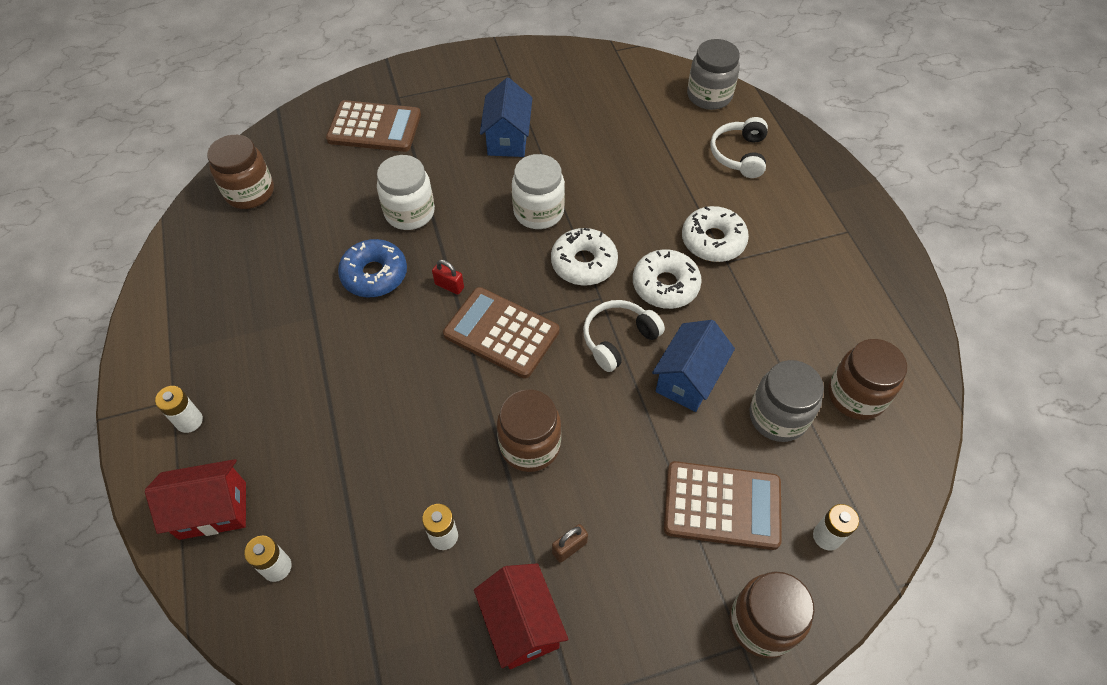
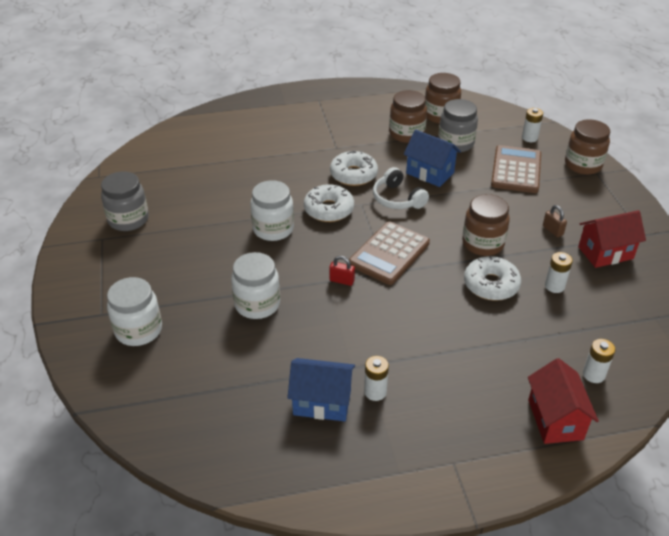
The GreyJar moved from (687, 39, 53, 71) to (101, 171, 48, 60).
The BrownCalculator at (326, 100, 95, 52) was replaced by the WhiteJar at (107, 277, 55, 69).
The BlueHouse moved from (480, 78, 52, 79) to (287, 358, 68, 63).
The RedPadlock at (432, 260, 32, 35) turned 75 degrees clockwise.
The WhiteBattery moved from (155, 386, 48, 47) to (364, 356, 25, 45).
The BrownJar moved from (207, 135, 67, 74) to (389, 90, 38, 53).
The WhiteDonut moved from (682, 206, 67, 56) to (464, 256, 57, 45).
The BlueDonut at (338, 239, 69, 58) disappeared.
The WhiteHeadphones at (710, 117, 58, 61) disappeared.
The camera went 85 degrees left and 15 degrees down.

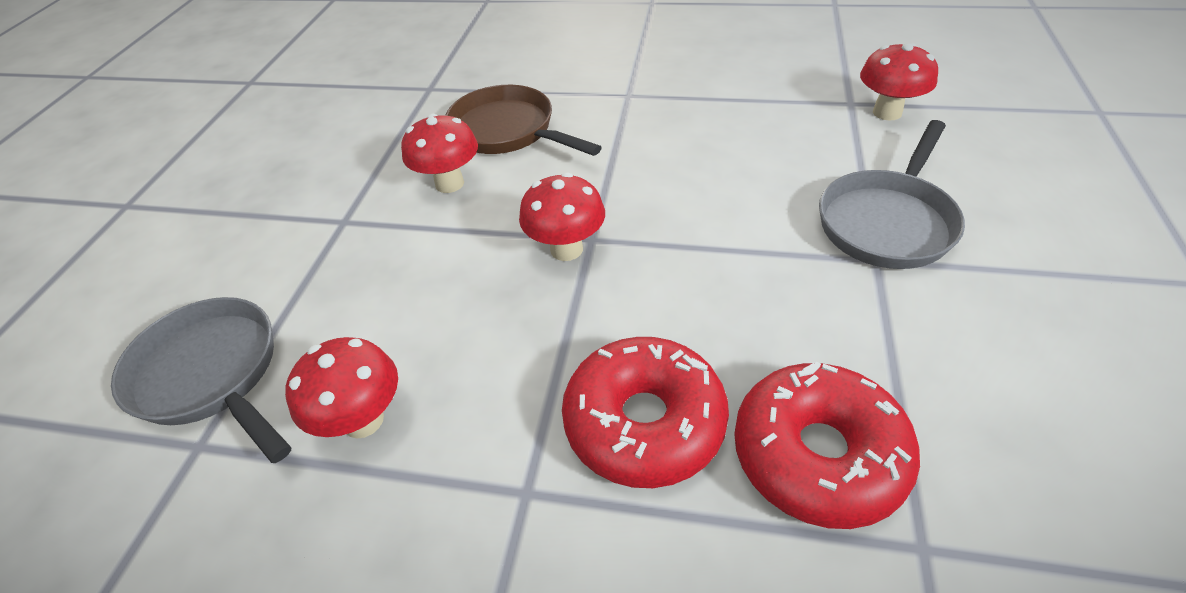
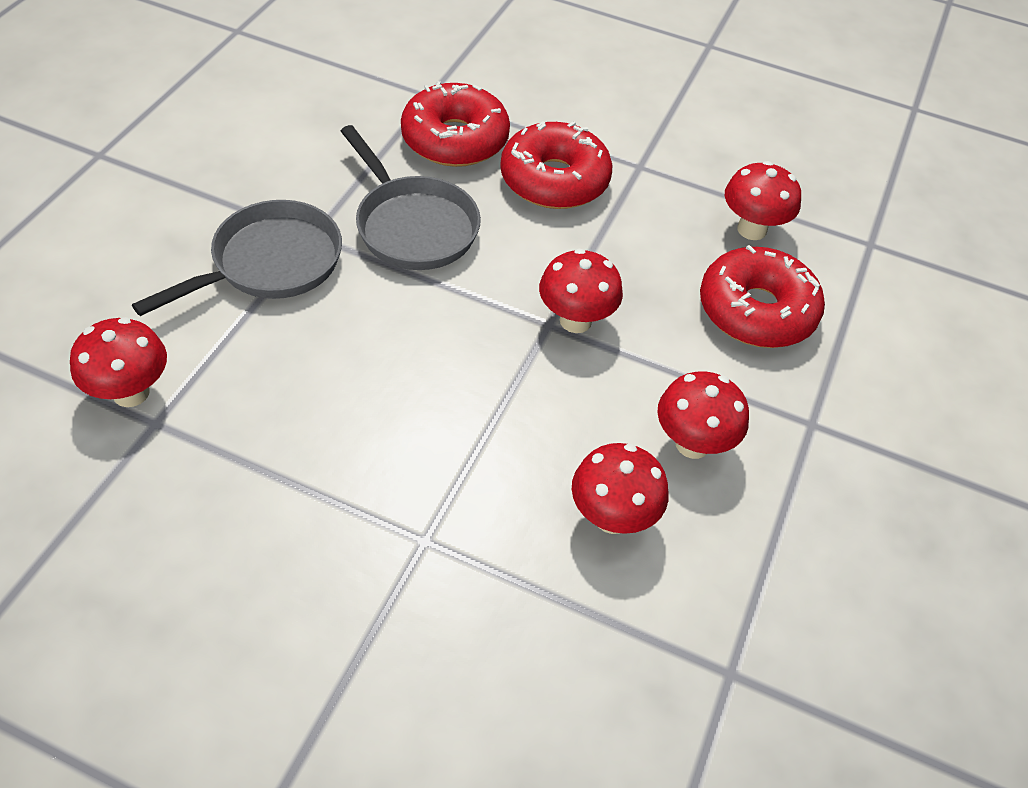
The GreyPan moved from (111, 297, 180, 166) to (341, 125, 140, 145).
The BrownPan at (445, 85, 157, 71) was replaced by the RedMushroom at (572, 443, 96, 91).
The RedDonut at (700, 245, 125, 103) appeared.
The camera went 175 degrees left and 5 degrees up.

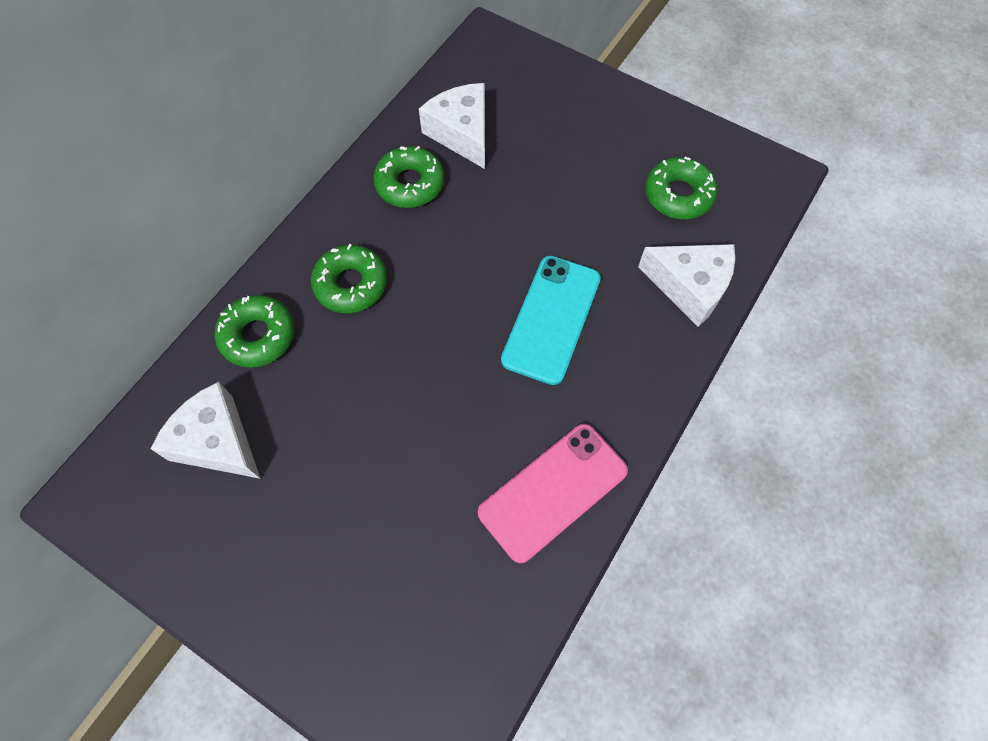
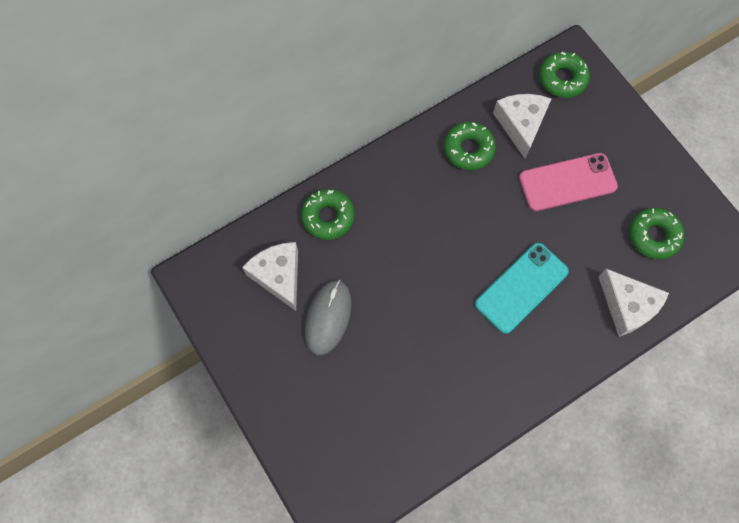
The GreyMouse at (305, 280, 46, 75) appeared.
The PinkPhone moved from (478, 424, 150, 139) to (519, 153, 99, 58).
The GreenDonut moved from (311, 244, 76, 69) to (539, 52, 51, 46).
The camera went 25 degrees right and 5 degrees up.

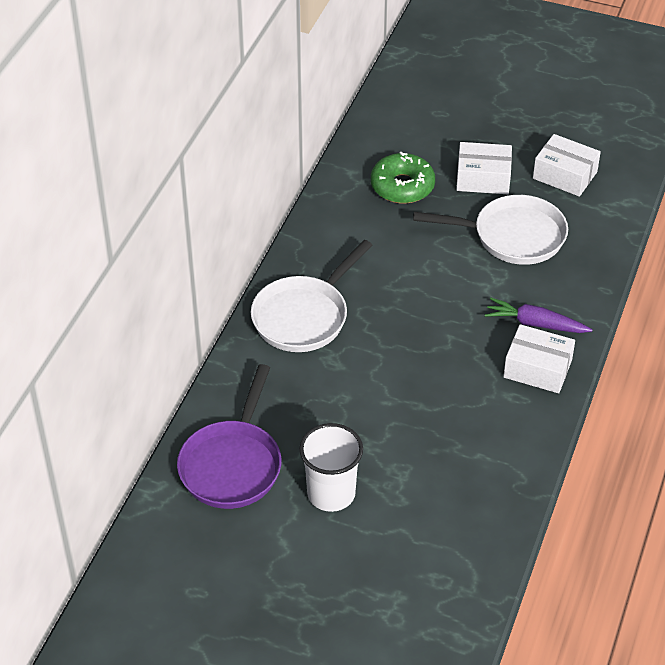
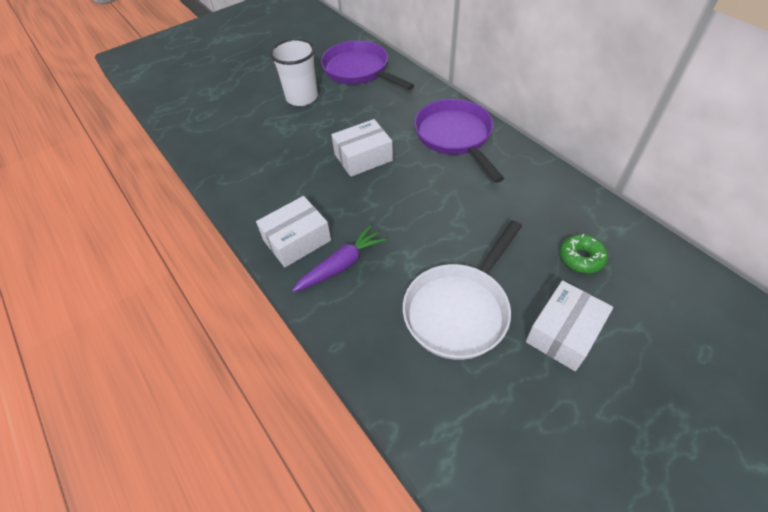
The WhiteBox moved from (533, 134, 68, 63) to (331, 119, 62, 58).
The WhitePan at (251, 240, 122, 112) became the PurplePan at (414, 99, 90, 84).
The GreenDonut at (371, 152, 64, 52) changed to 0.63 times the size.
The camera went 125 degrees right and 5 degrees up.

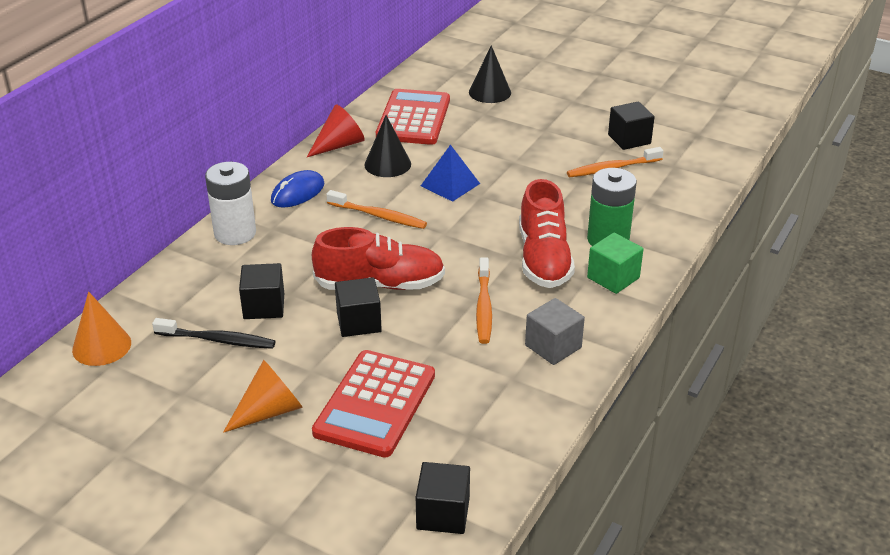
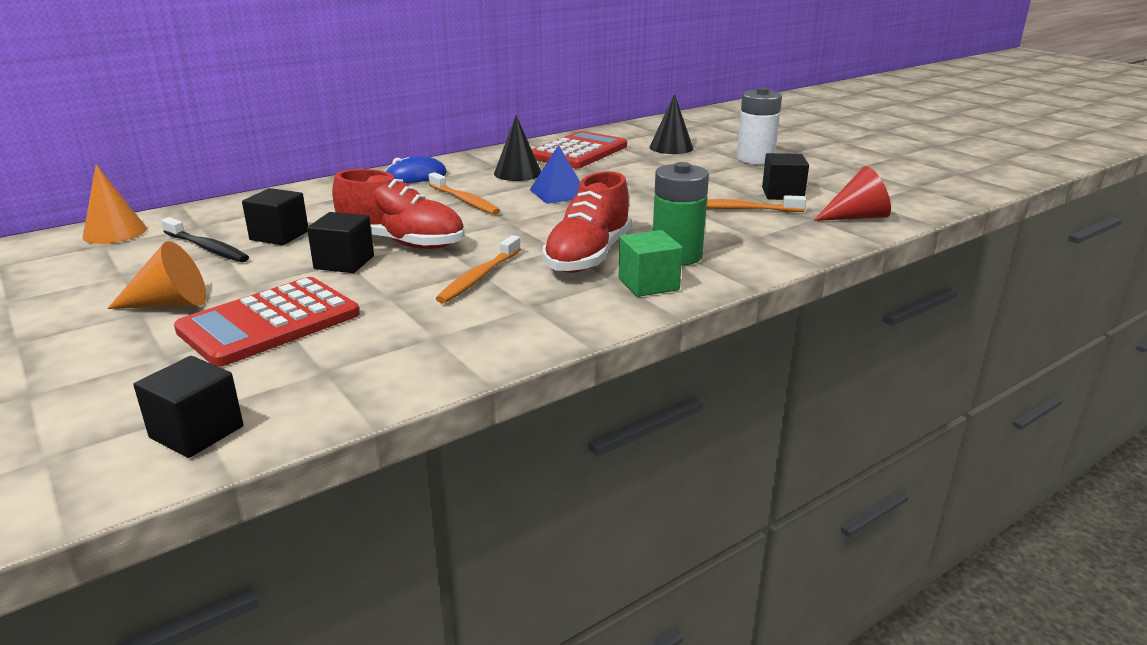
The WhiteBattery moved from (205, 162, 51, 83) to (737, 87, 45, 77).
The RedCone moved from (307, 104, 58, 53) to (813, 166, 78, 55).
The GreyCube at (525, 298, 60, 67) disappeared.
The camera went 25 degrees right and 10 degrees down.

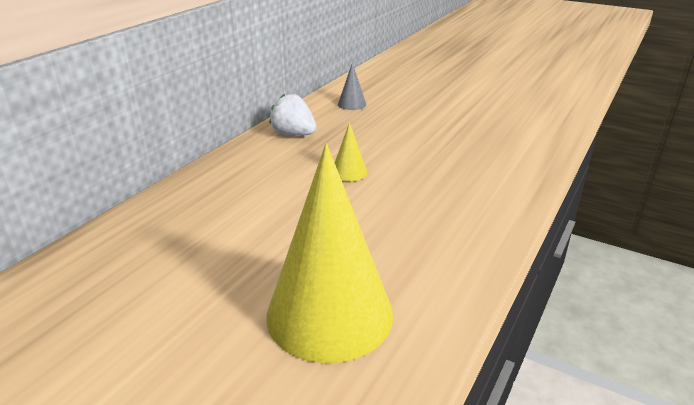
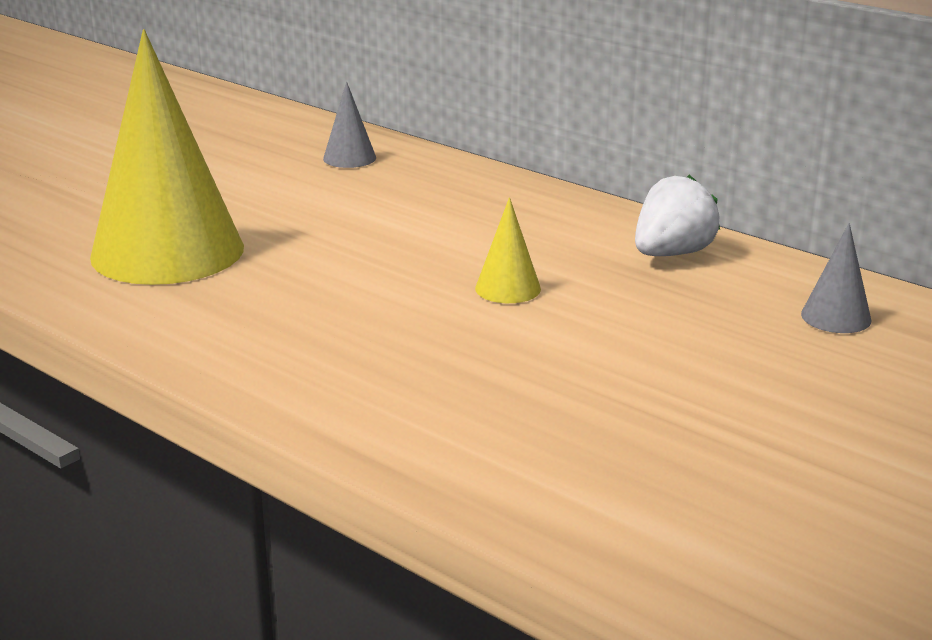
The GreyCone at (323, 81, 53, 87) appeared.
The camera went 100 degrees right and 5 degrees down.

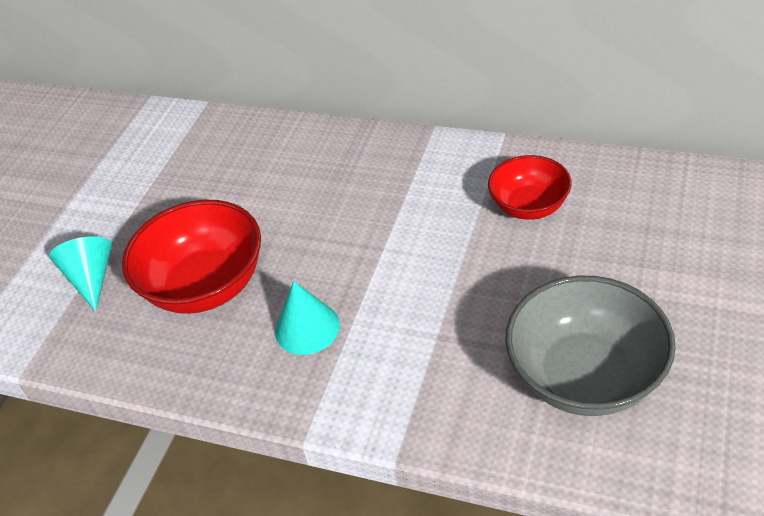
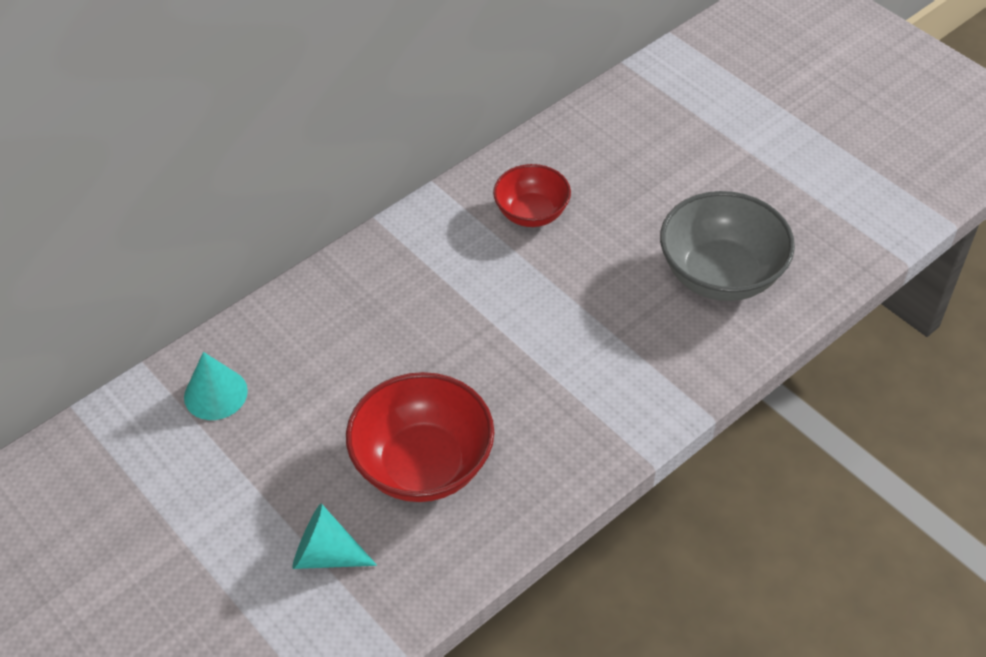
The TurquoiseCone moved from (275, 281, 65, 74) to (184, 352, 64, 68).
The camera went 65 degrees left and 5 degrees up.

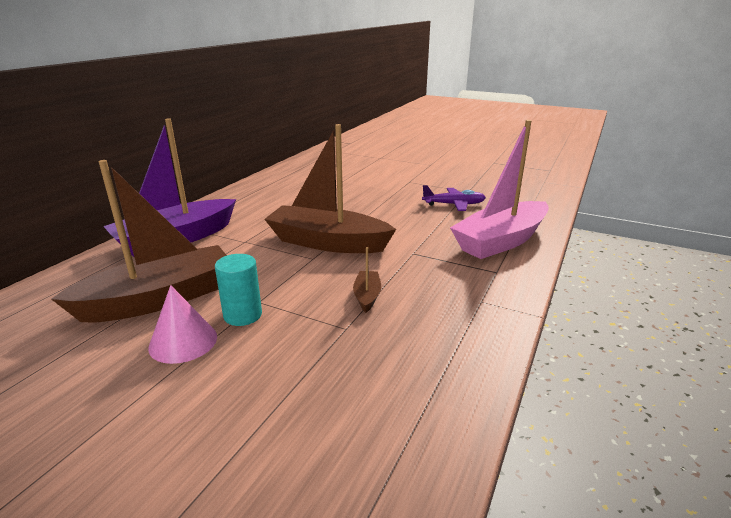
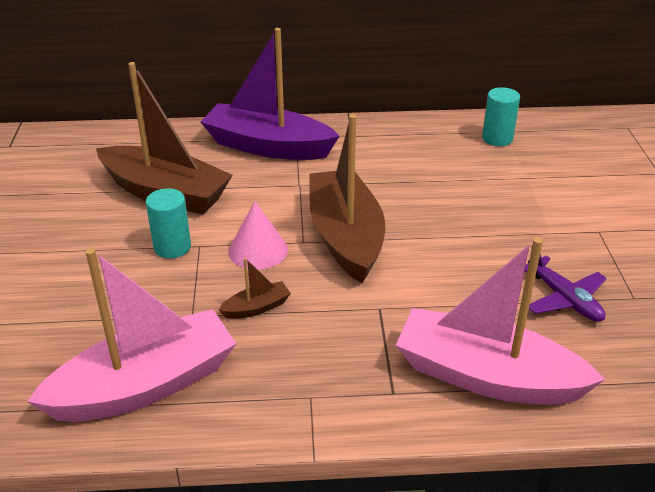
The PinkBoat at (27, 248, 209, 174) appeared.
The PinkCone moved from (148, 285, 69, 79) to (228, 201, 60, 69).
The TurquoiseCylinder at (482, 87, 38, 59) appeared.
The camera went 60 degrees right and 10 degrees up.

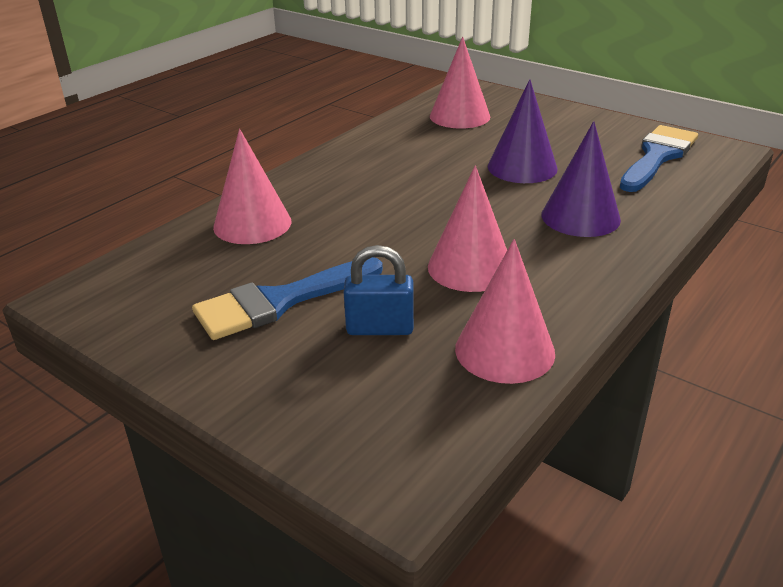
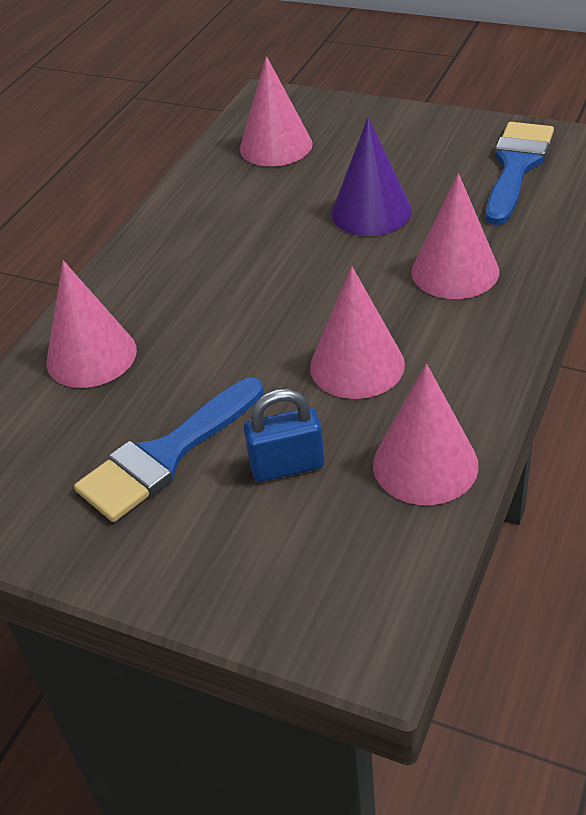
The PurpleCone at (542, 121, 79, 116) became the PinkCone at (411, 173, 88, 126).
The camera went 10 degrees left and 10 degrees up.

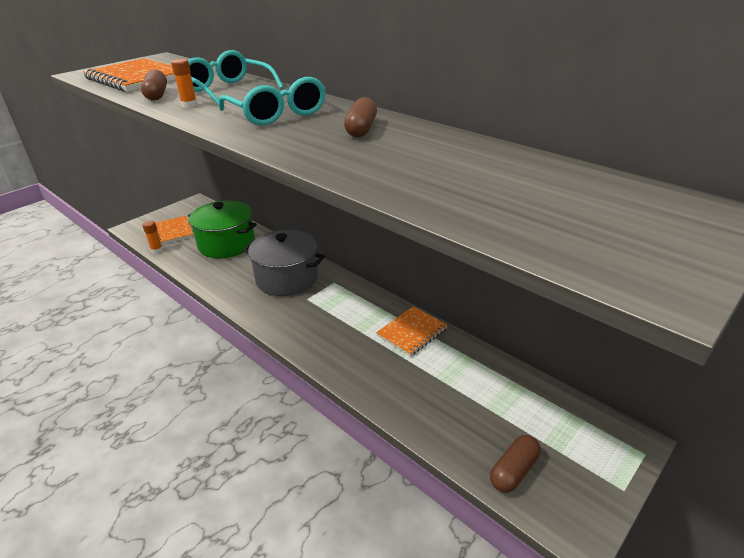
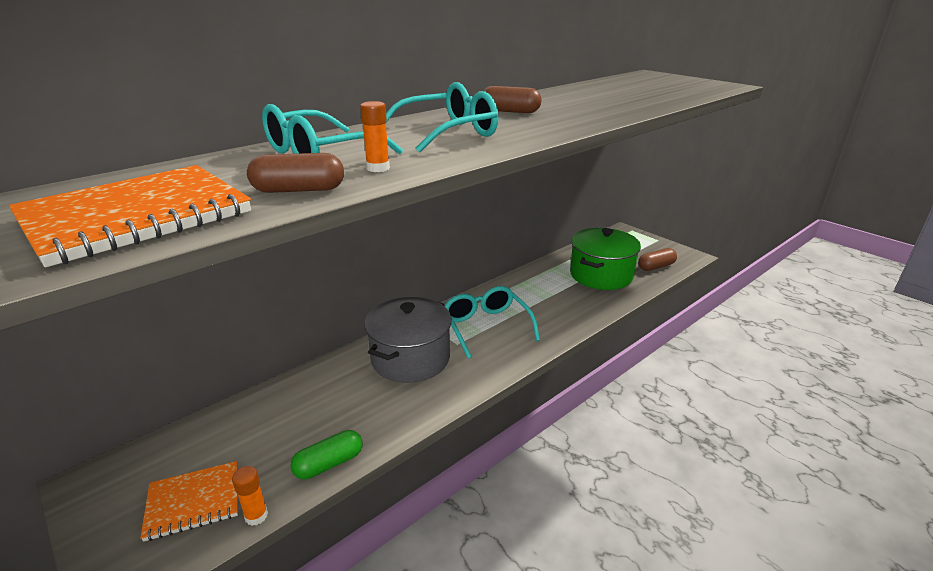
The GreenCapsule at (290, 430, 72, 49) appeared.
The TurquoiseGlasses at (445, 286, 95, 73) appeared.
The GreenPot moved from (188, 200, 69, 58) to (570, 228, 71, 62).
The BrownCapsule at (490, 435, 51, 58) turned 75 degrees counterclockwise.
The OrangeNotebook at (376, 306, 71, 51) disappeared.
The camera went 85 degrees left and 5 degrees down.

